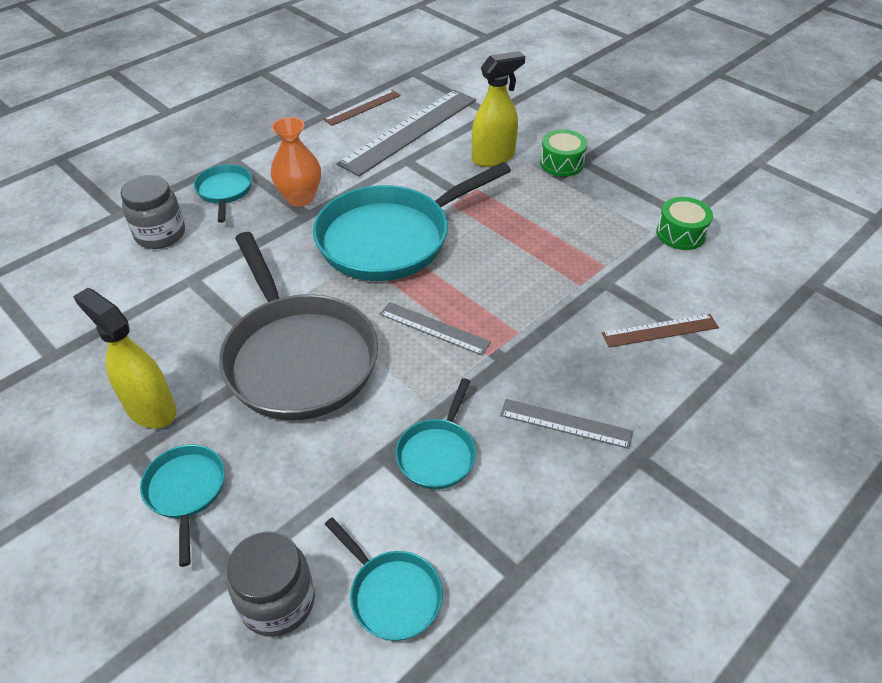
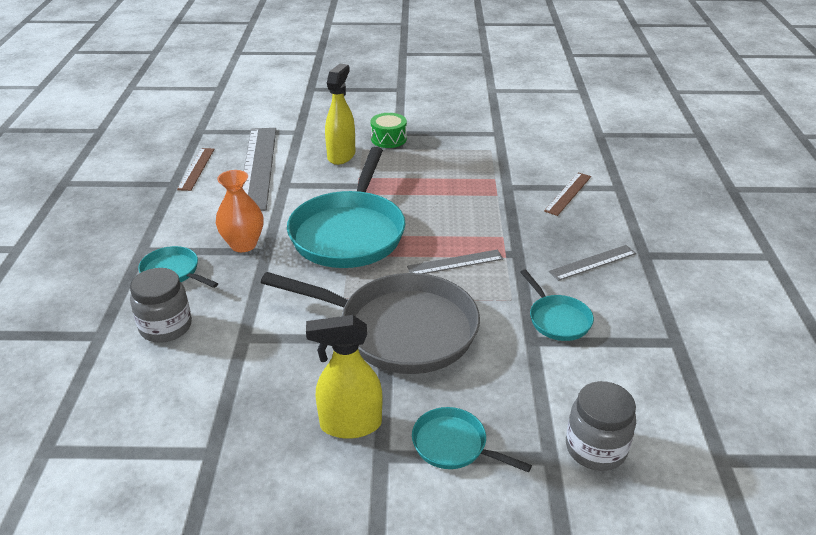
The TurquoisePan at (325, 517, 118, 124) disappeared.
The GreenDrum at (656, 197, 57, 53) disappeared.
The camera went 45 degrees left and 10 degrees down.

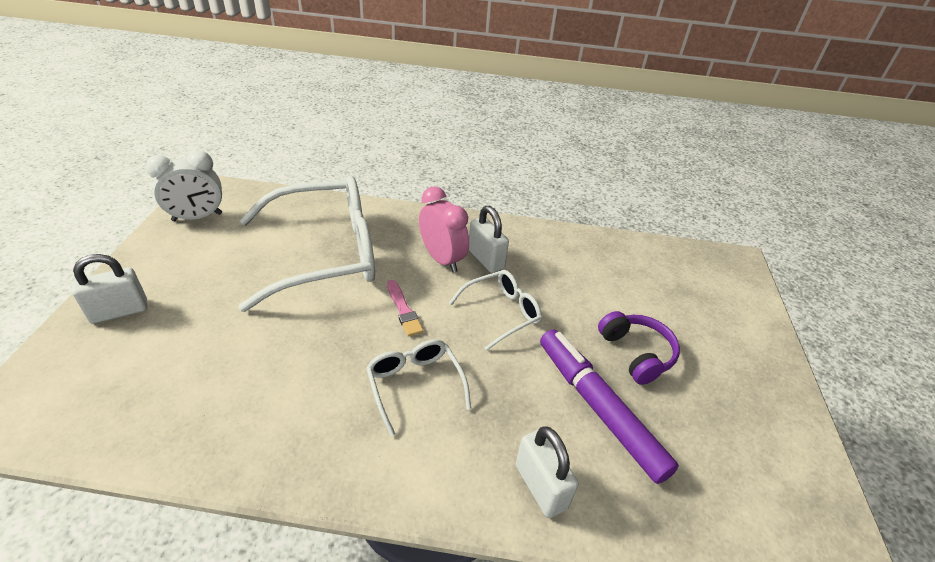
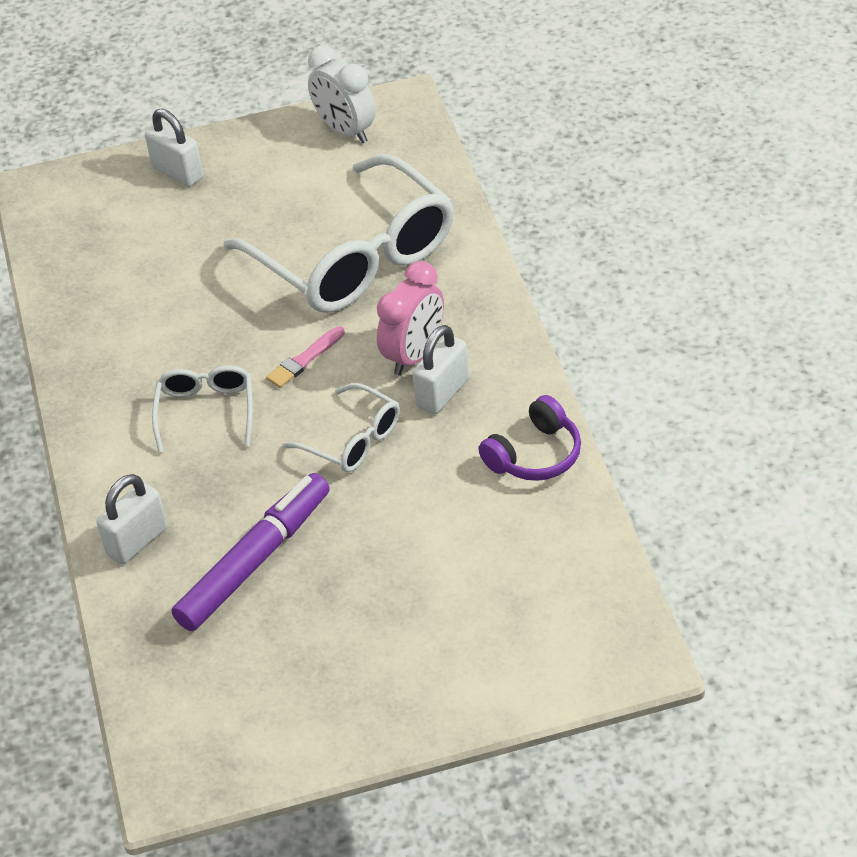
The WhiteGlasses at (366, 339, 105, 97) turned 45 degrees counterclockwise.
The PurpleHeadphones moved from (598, 311, 82, 74) to (478, 395, 103, 86).
The camera went 75 degrees right and 5 degrees up.

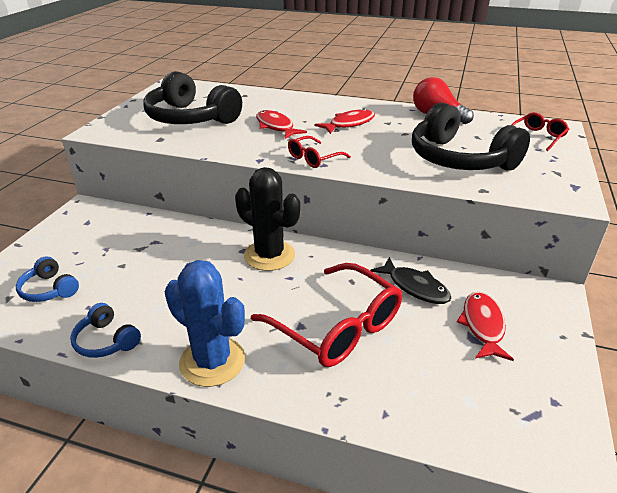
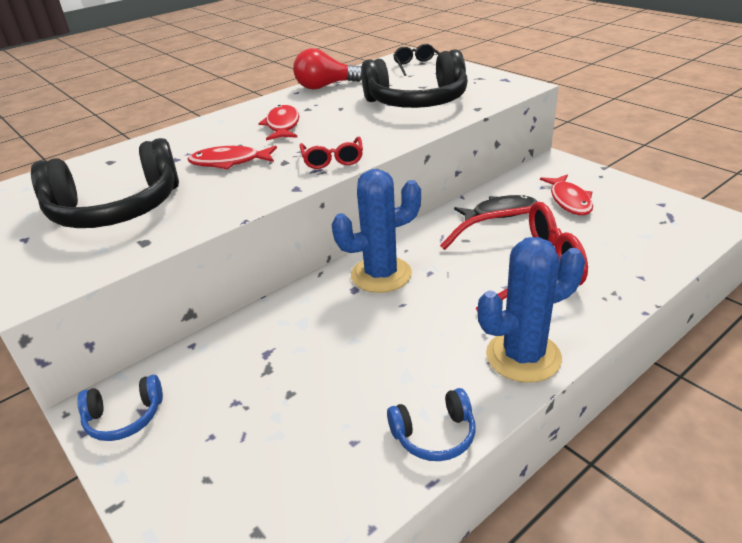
The BlueHeadphones moved from (16, 256, 63, 46) to (77, 375, 86, 66).
The BlackCactus at (235, 167, 65, 104) became the BlueCactus at (331, 169, 90, 124).
The RedGlasses at (512, 112, 57, 39) became the BlackGlasses at (393, 44, 47, 32).
The RedFish at (457, 292, 57, 69) turned 135 degrees counterclockwise.
The camera went 55 degrees left and 0 degrees up.

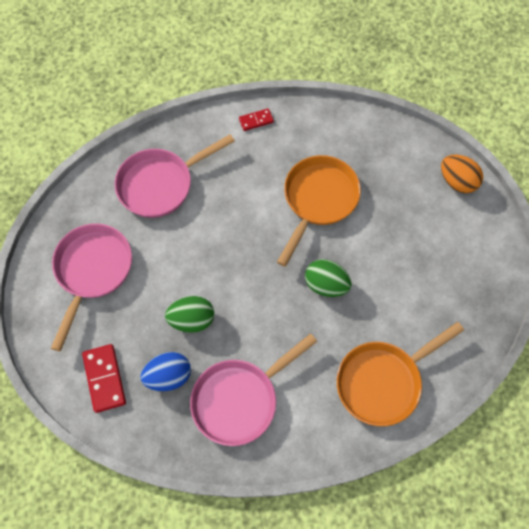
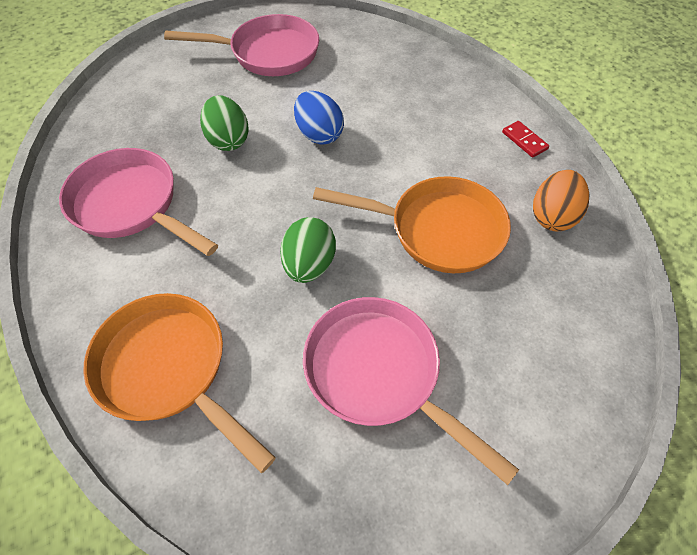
The BlueEgg moved from (140, 352, 51, 39) to (294, 91, 50, 54).
The PinkPan moved from (115, 134, 120, 84) to (303, 297, 216, 188).
The OrangeEgg moved from (441, 154, 42, 39) to (533, 170, 57, 61).
The RedDomino at (82, 344, 44, 69) disappeared.
The camera went 75 degrees right and 10 degrees down.

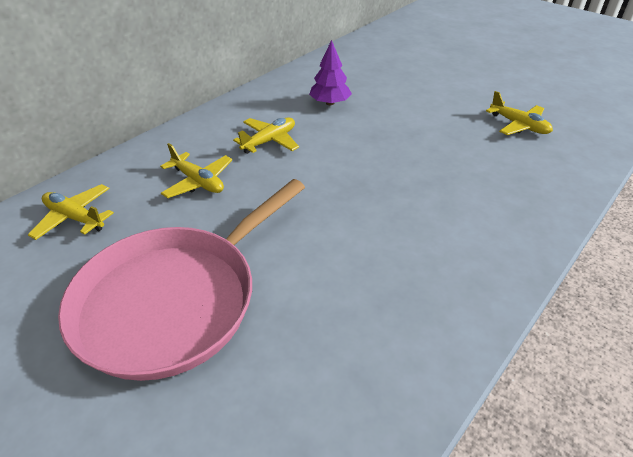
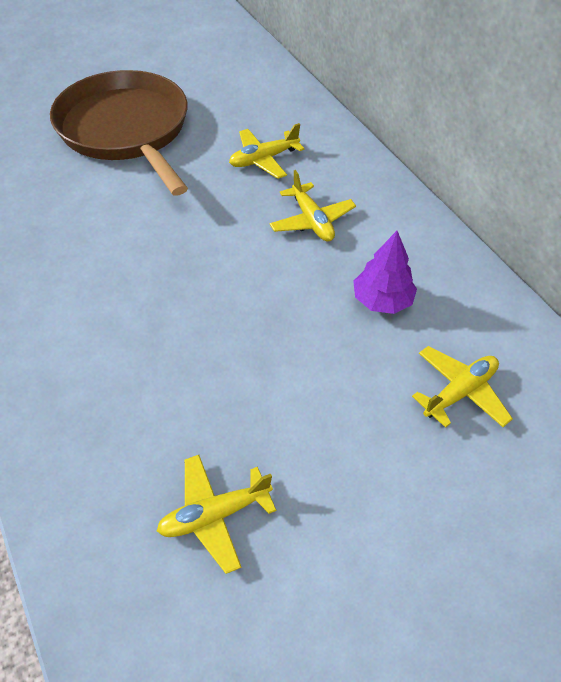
The PinkPan at (58, 179, 247, 202) became the BrownPan at (50, 70, 138, 126).
The YellowPlane moved from (28, 184, 86, 56) to (412, 346, 101, 82).
The camera went 110 degrees right and 10 degrees up.

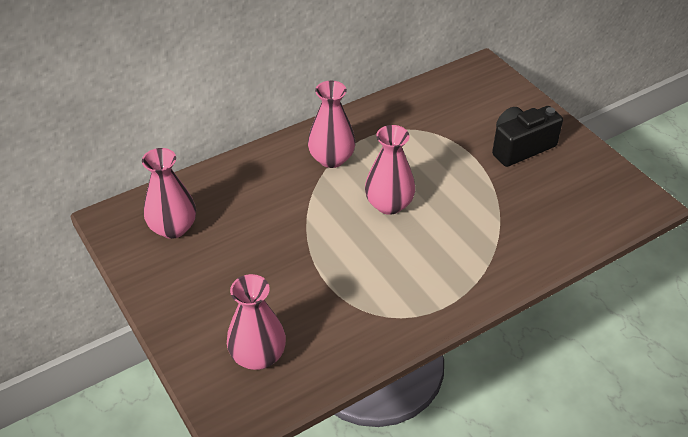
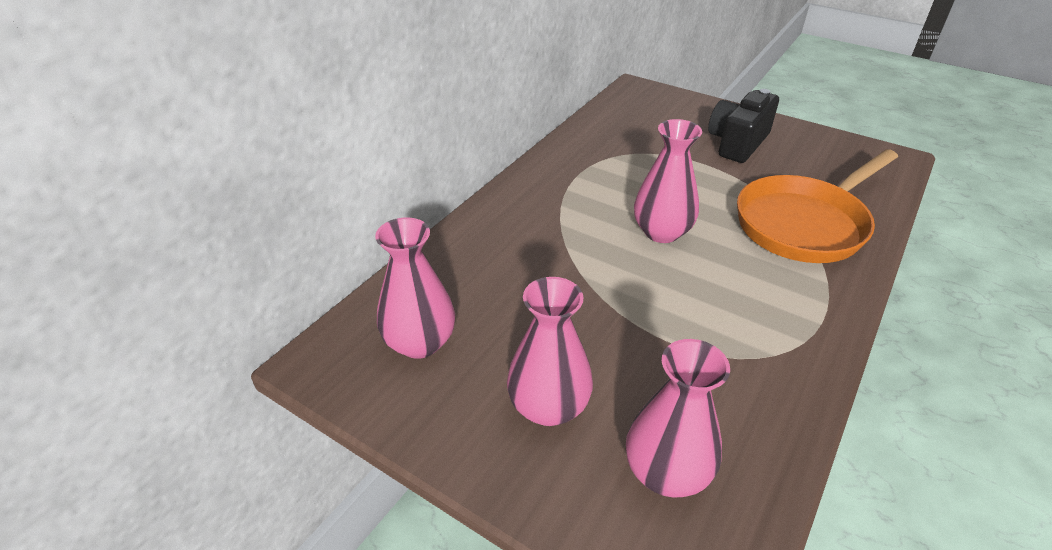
The PinkVase moved from (308, 81, 48, 87) to (507, 277, 86, 149).
The OrangePan at (737, 149, 161, 114) appeared.
The camera went 25 degrees left and 5 degrees down.

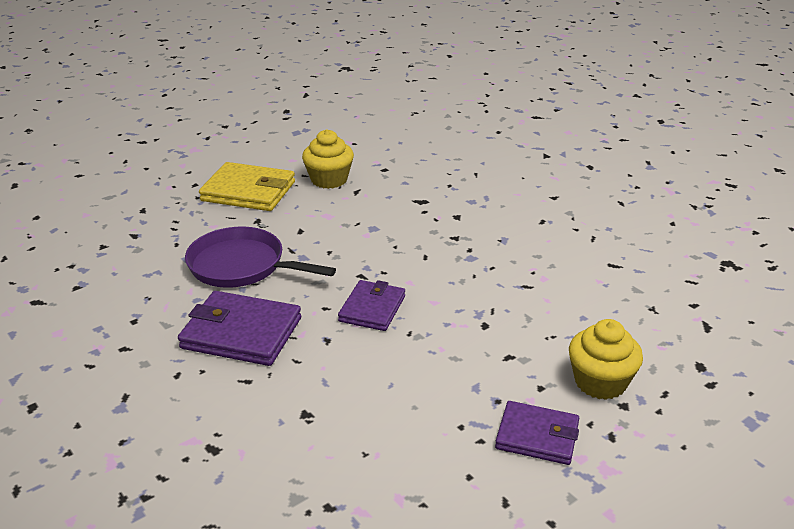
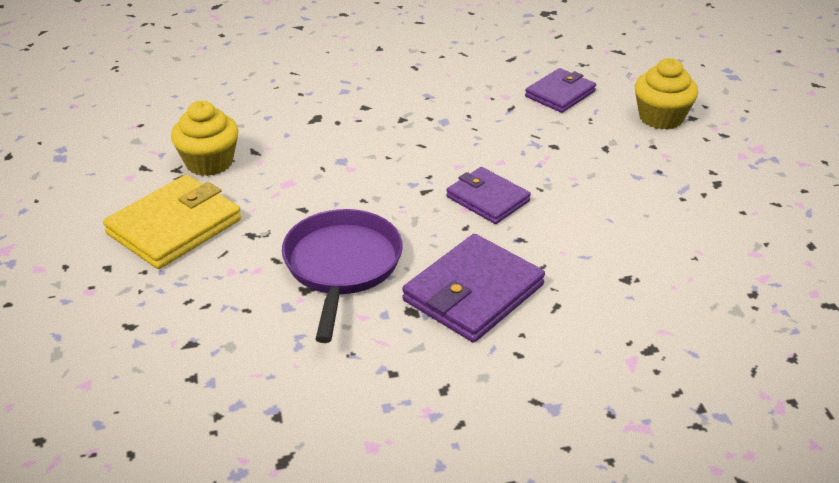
The PurplePan at (185, 226, 151, 62) turned 135 degrees clockwise.
The PurpleWallet moved from (495, 401, 84, 64) to (525, 68, 71, 45).
The camera went 65 degrees left and 5 degrees up.

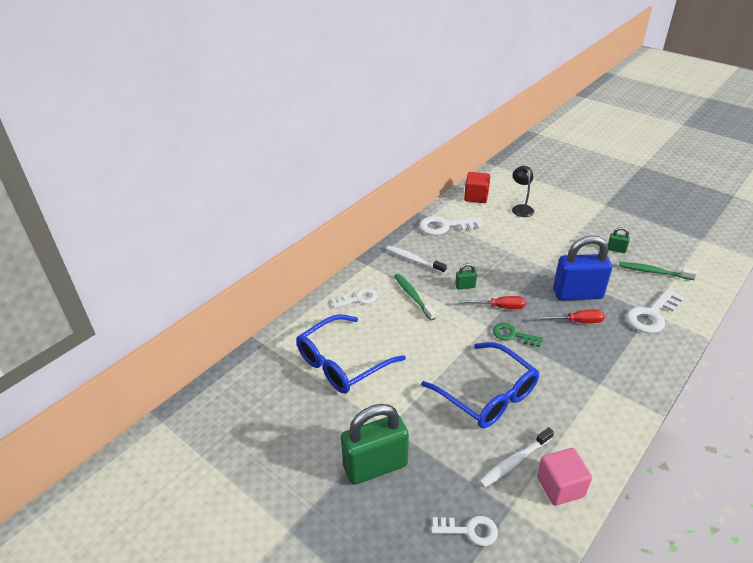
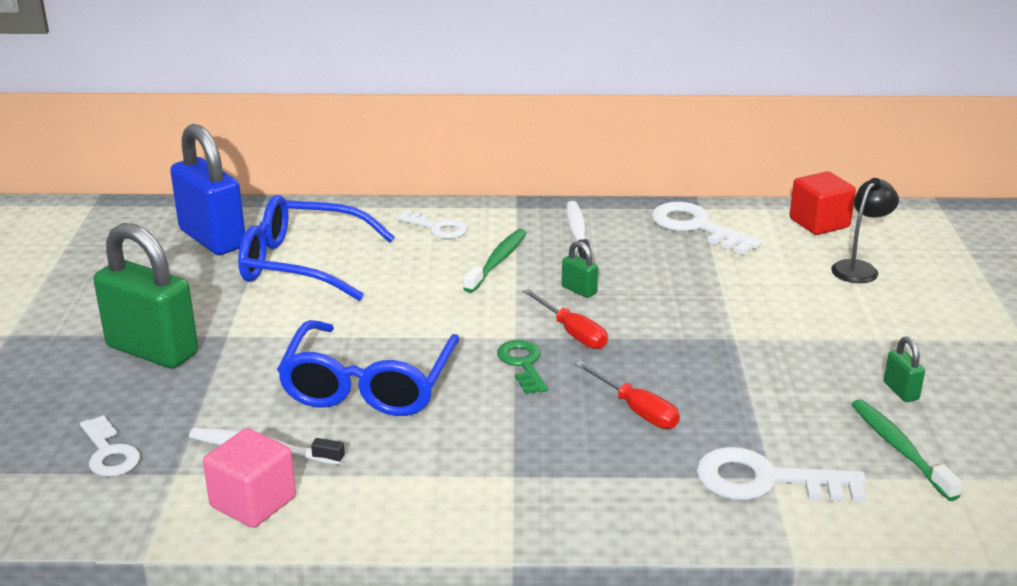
The BluePadlock moved from (553, 235, 59, 66) to (170, 124, 75, 131).
The camera went 50 degrees right and 10 degrees down.

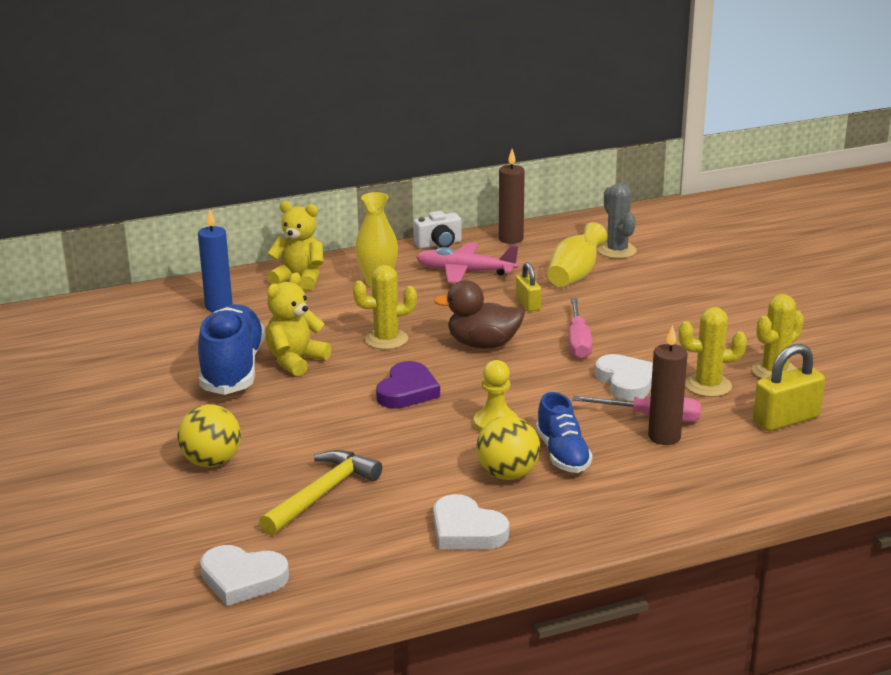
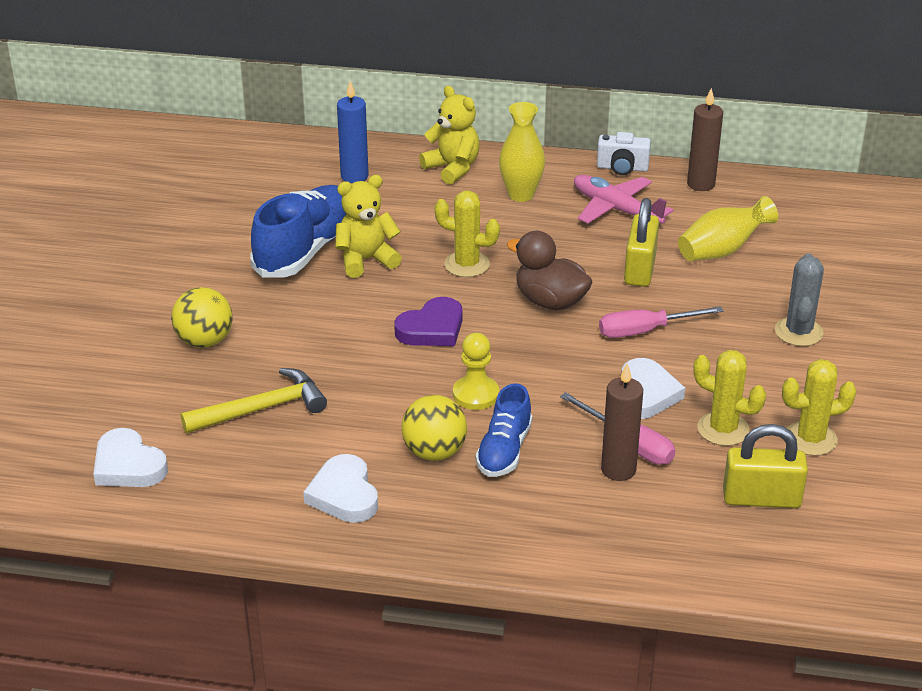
The PinkScrewdriver at (569, 298, 23, 61) turned 45 degrees clockwise.
The YellowPadlock at (516, 262, 25, 50) changed to 1.62 times the size.
The GreyCactus moved from (598, 183, 39, 76) to (775, 253, 49, 93).
The camera went 30 degrees right and 10 degrees up.

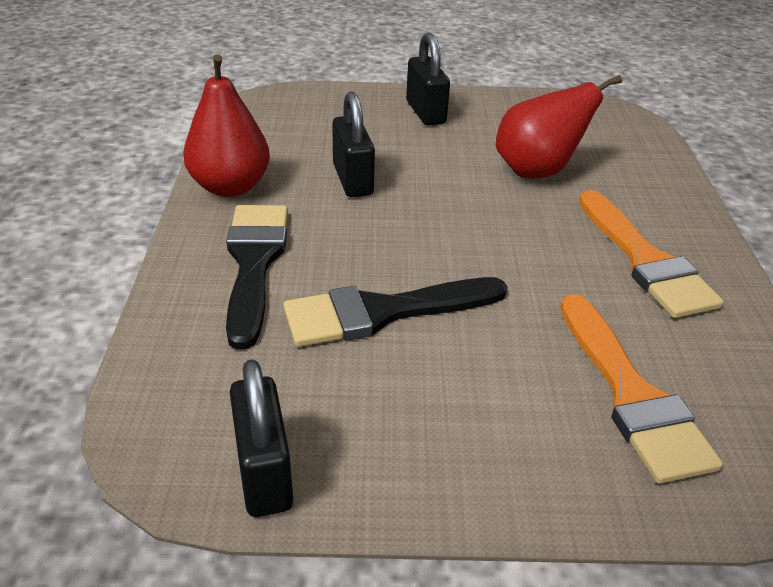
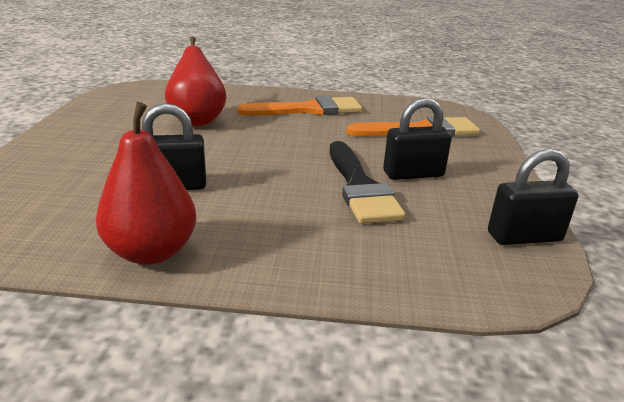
The BlackPadlock moved from (406, 33, 44, 93) to (383, 98, 69, 82).
The BlackBrush at (226, 205, 62, 145) disappeared.
The camera went 85 degrees left and 10 degrees down.

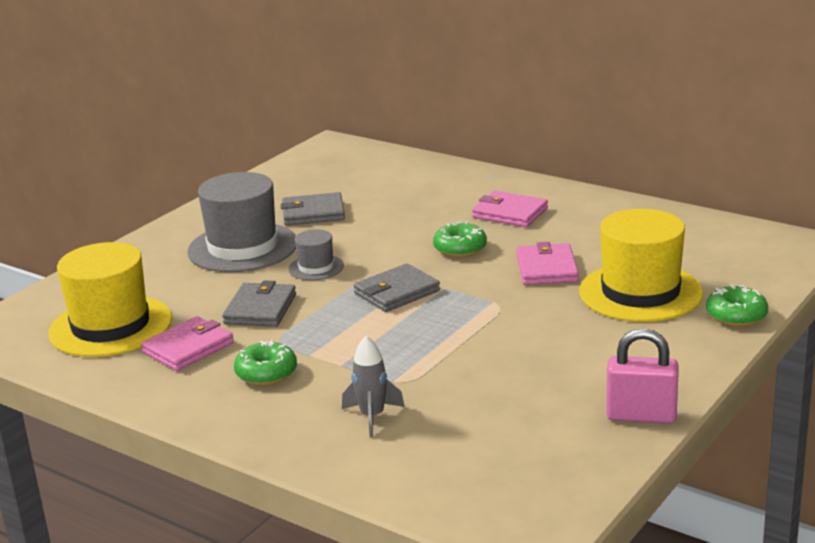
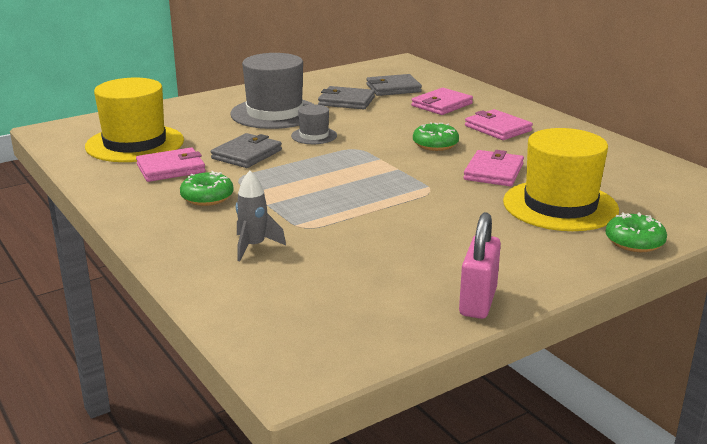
The GreyWallet moved from (354, 264, 86, 48) to (366, 74, 56, 22).
The PinkWallet at (411, 88, 62, 27) appeared.
The PinkPadlock at (606, 328, 73, 96) turned 75 degrees clockwise.
The camera went 20 degrees right and 0 degrees up.

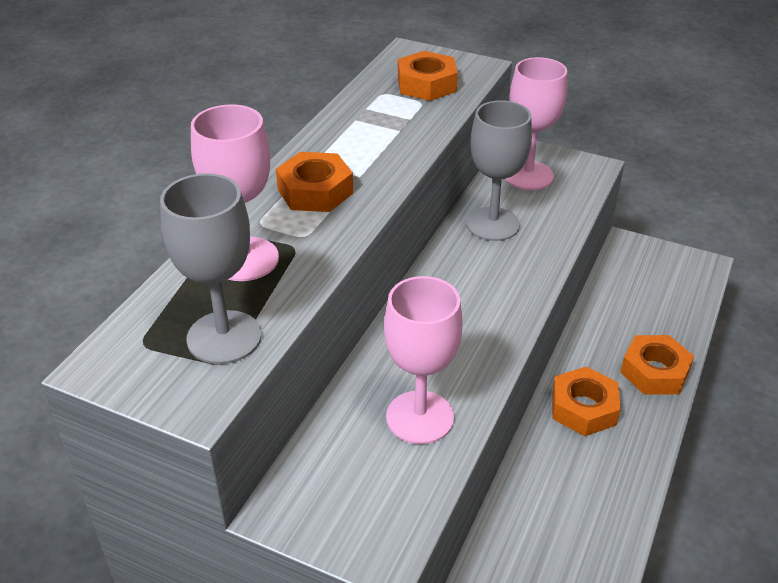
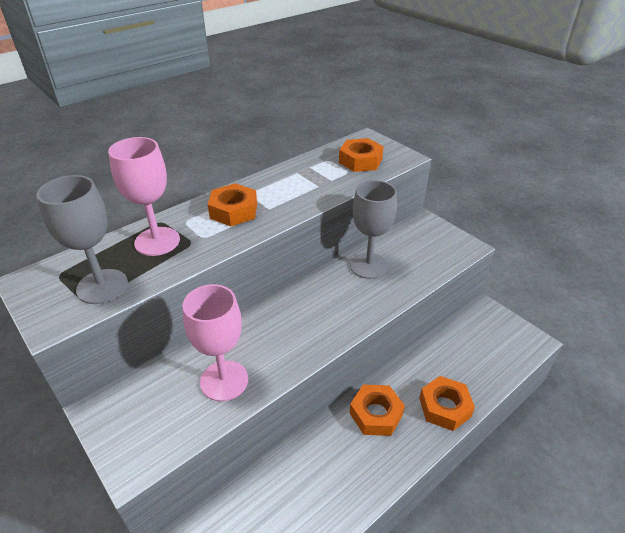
The PinkGoblet at (505, 57, 62, 133) disappeared.
The camera went 25 degrees right and 0 degrees up.

